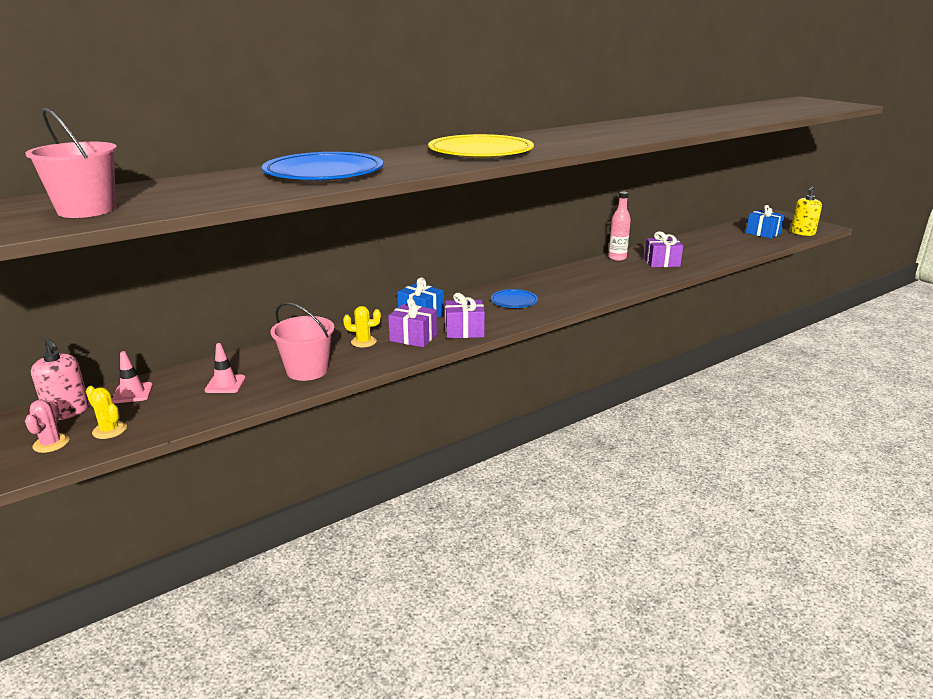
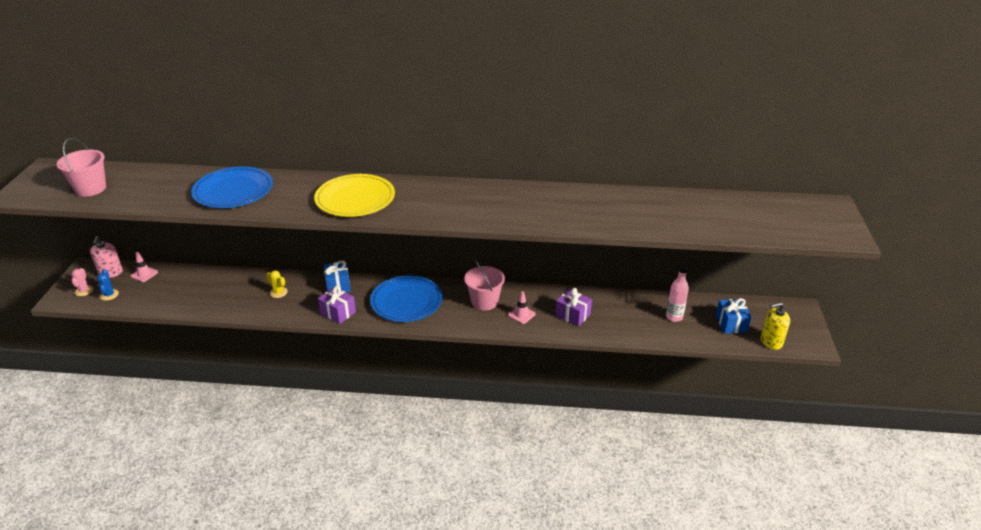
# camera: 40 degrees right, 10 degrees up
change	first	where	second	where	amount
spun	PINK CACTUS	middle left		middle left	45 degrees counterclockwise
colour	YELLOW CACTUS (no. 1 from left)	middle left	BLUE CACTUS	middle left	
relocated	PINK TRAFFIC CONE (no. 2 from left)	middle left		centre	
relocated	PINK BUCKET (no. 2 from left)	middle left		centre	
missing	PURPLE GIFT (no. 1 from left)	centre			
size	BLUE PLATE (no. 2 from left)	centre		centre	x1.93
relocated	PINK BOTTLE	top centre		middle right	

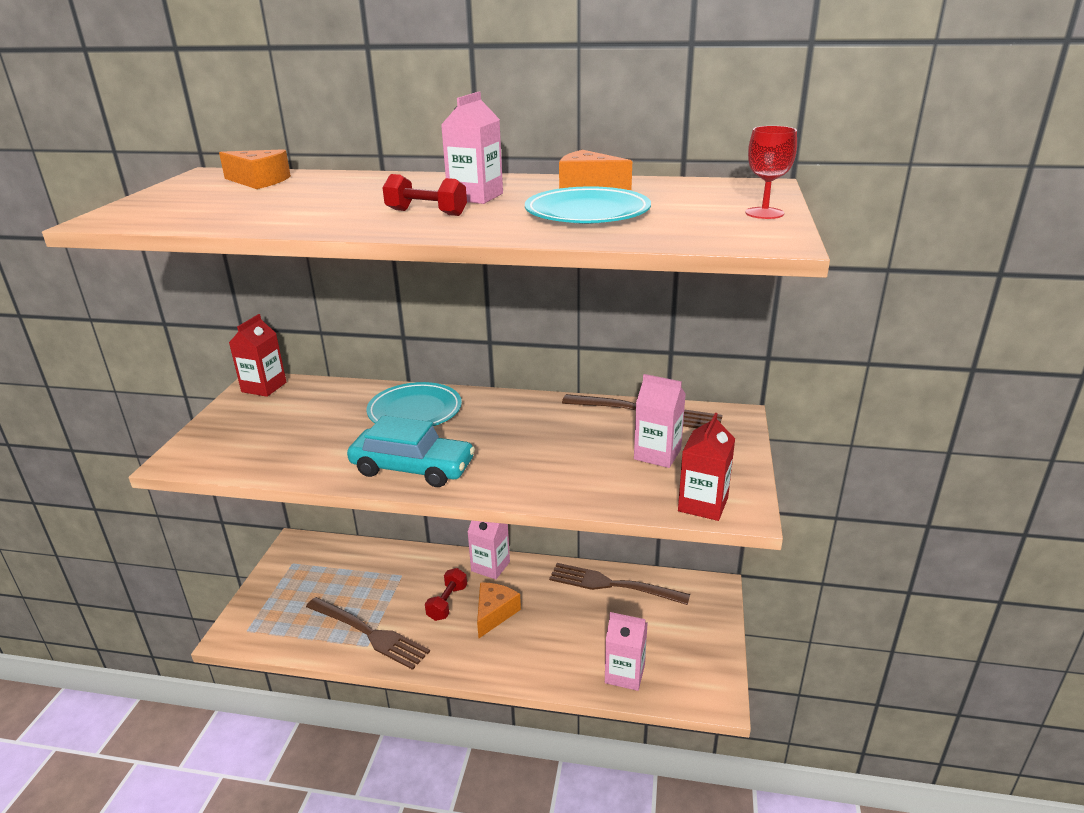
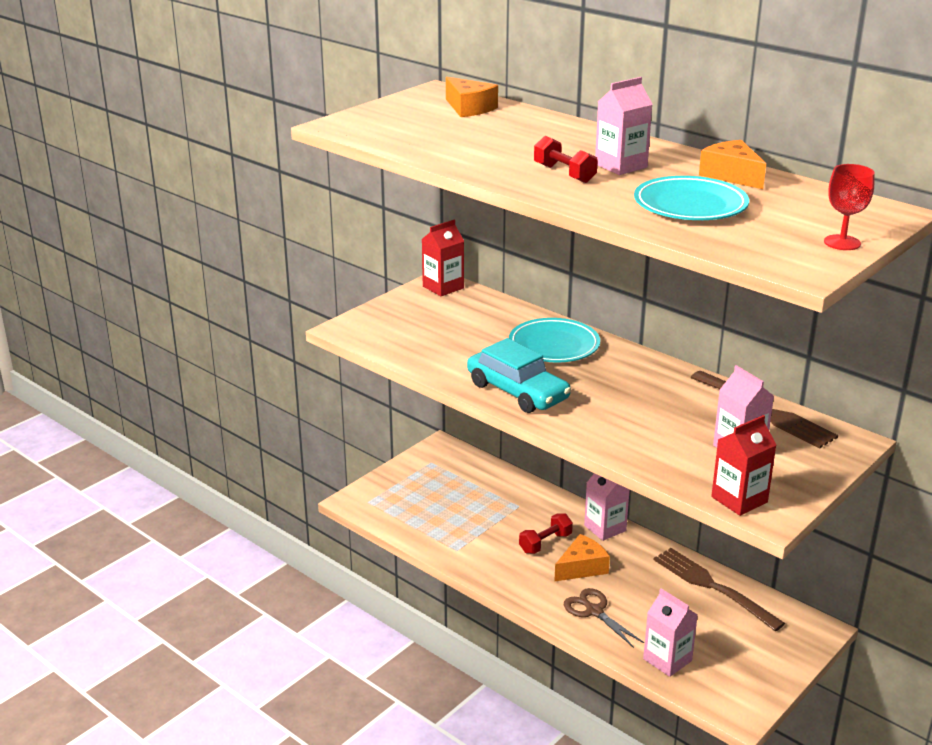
# camera: 30 degrees right, 0 degrees up
change	first	where	second	where	amount
missing	BROWN FORK (no. 1 from left)	bottom centre			
appeared			BROWN SCISSORS	bottom centre	

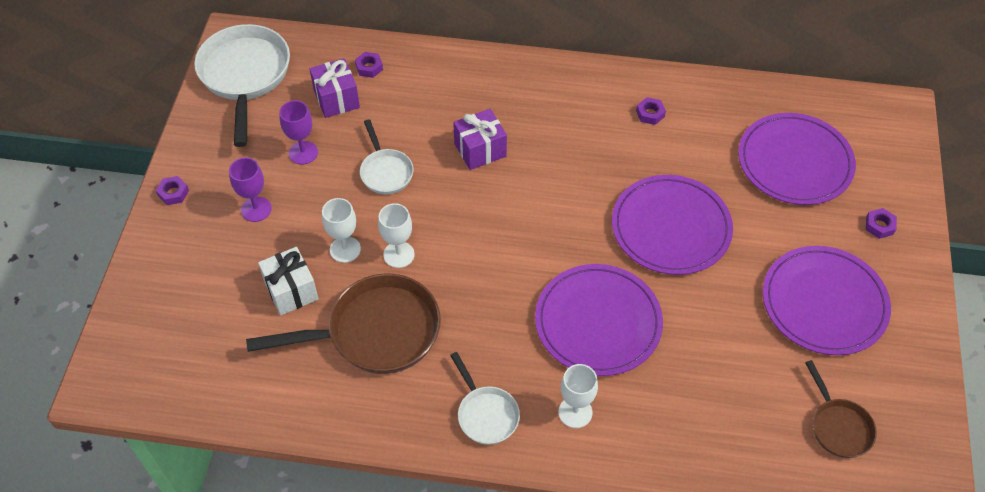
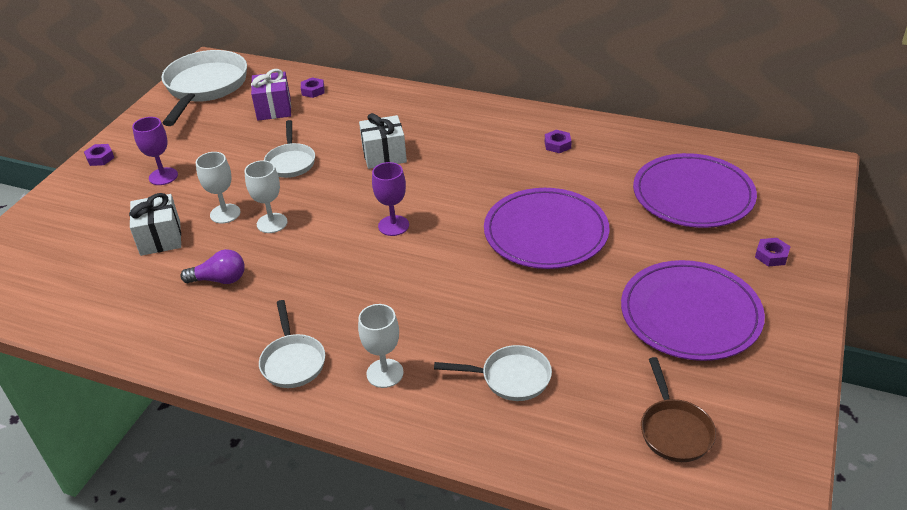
# camera: 15 degrees right, 15 degrees down
change	first	where	second	where	amount
exchanged	BROWN PAN (no. 1 from left)	centre	PURPLE LIGHT BULB	middle left	
relocated	PURPLE GOBLET (no. 2 from left)	top left		centre	
colour	PURPLE GIFT (no. 2 from left)	top centre	WHITE GIFT (no. 2 from left)	top centre	
missing	PURPLE PLATE (no. 1 from left)	centre			
appeared			WHITE PAN (no. 4 from left)	bottom centre	

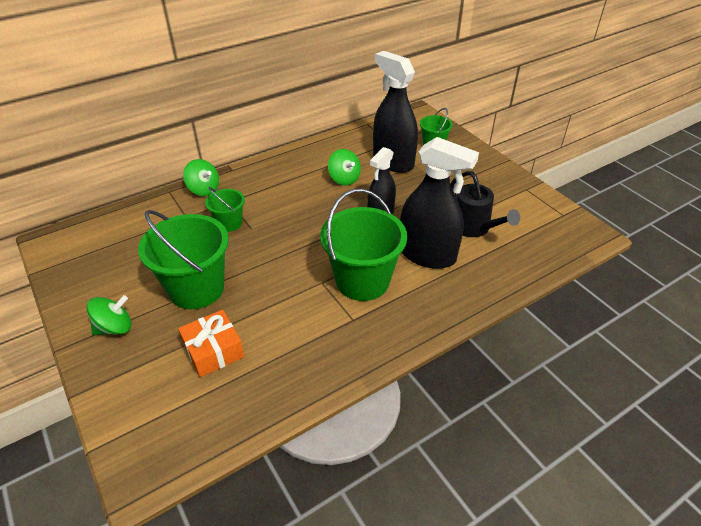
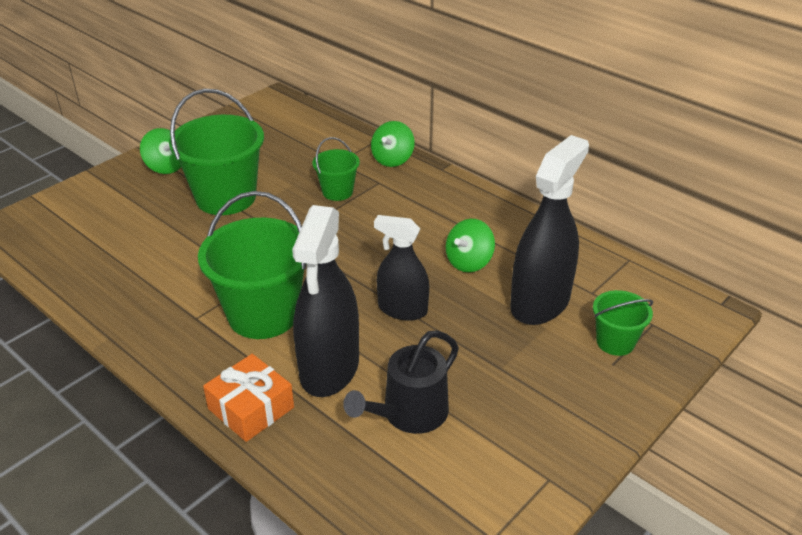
# camera: 75 degrees right, 5 degrees down
change	first	where	second	where	amount
relocated	ORANGE GIFT	middle left		bottom left	

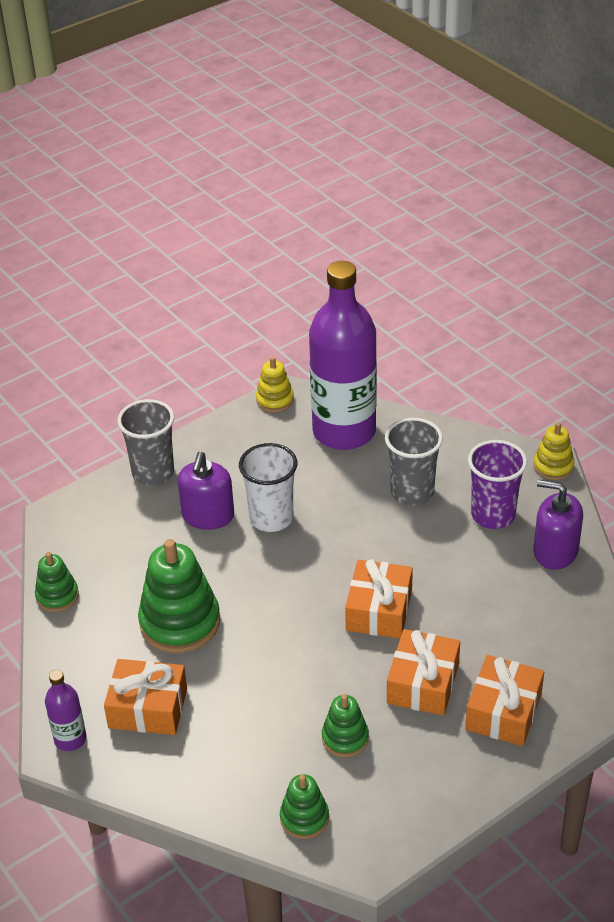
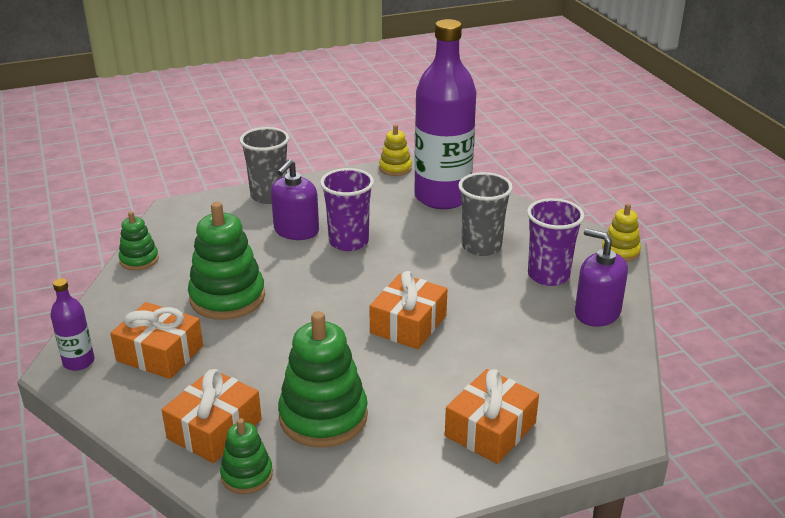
# camera: 15 degrees right, 10 degrees down
change	first	where	second	where	amount
colour	WHITE CUP	centre	PURPLE CUP (no. 1 from left)	centre	
size	GREEN STACKING TOY (no. 4 from left)	bottom centre		bottom centre	x1.85
relocated	ORANGE GIFT (no. 3 from left in the first image)	bottom right	ORANGE GIFT (no. 2 from left)	bottom left	

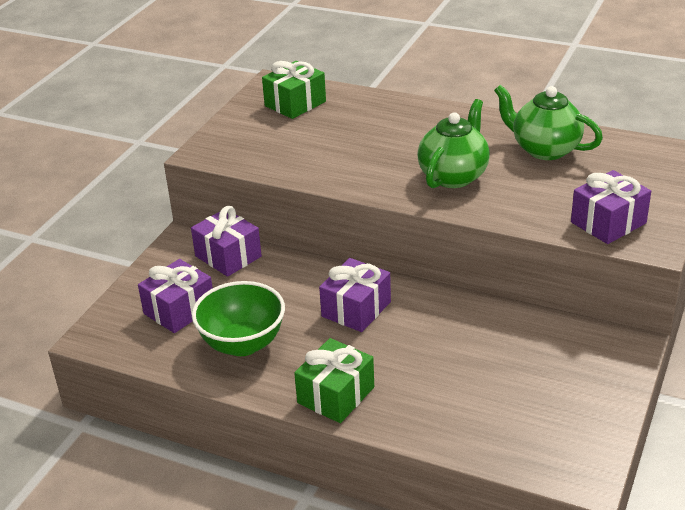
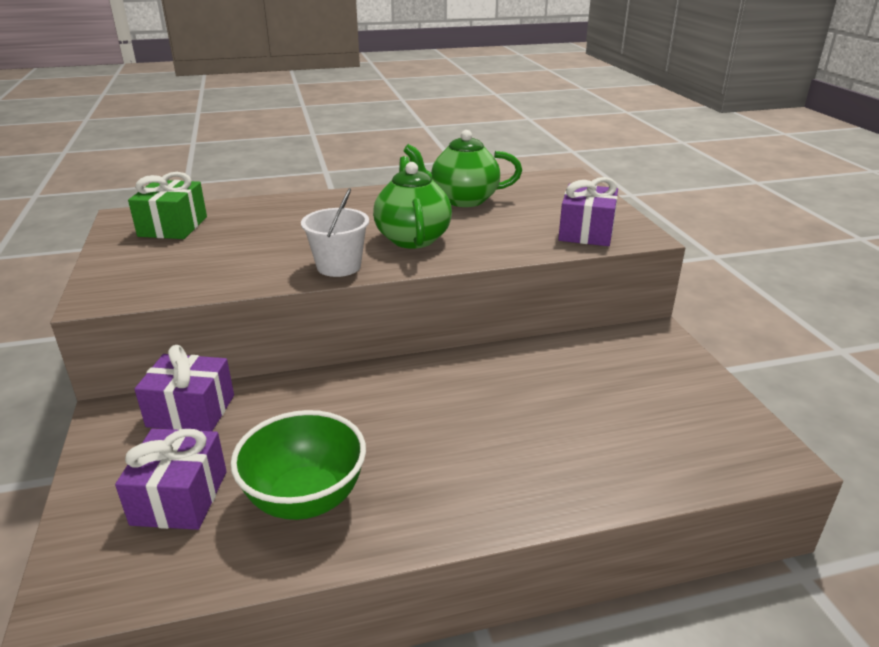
# camera: 40 degrees left, 5 degrees down
change	first	where	second	where	amount
missing	GREEN GIFT (no. 2 from left)	bottom centre			
missing	PURPLE GIFT (no. 3 from left)	centre			
appeared			WHITE BUCKET	centre	

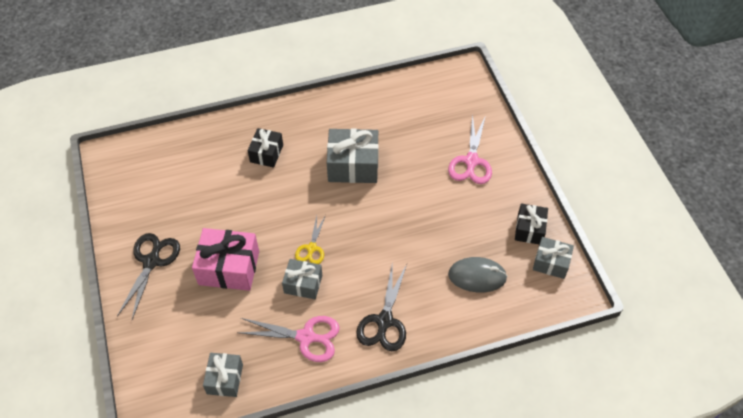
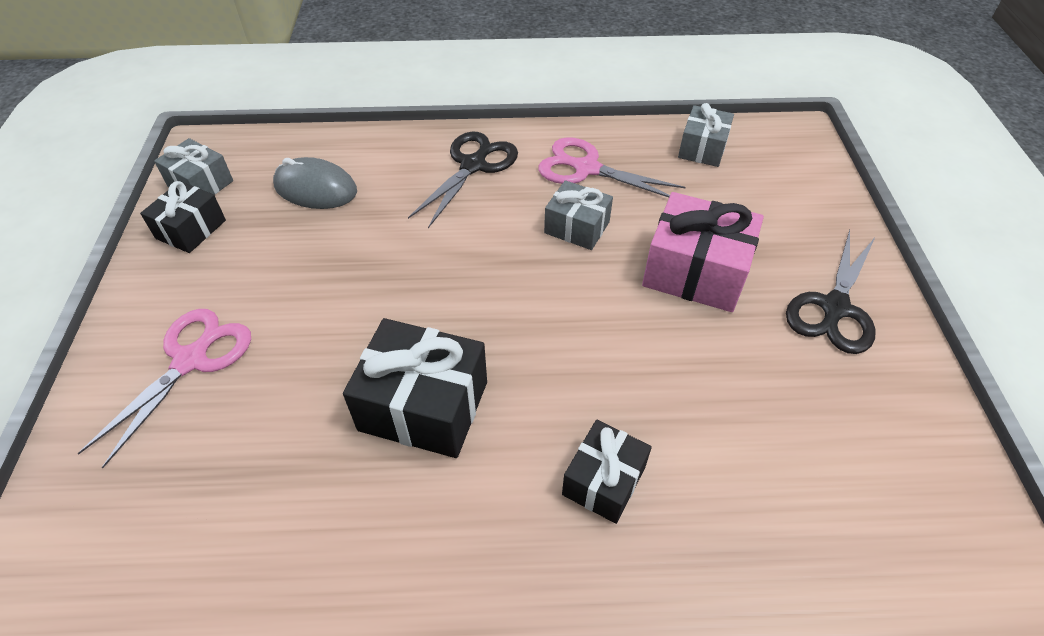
# camera: 165 degrees left, 5 degrees down
change	first	where	second	where	amount
missing	YELLOW SCISSORS	centre			
colour	GREY GIFT (no. 3 from left)	centre	BLACK GIFT (no. 2 from left)	centre	

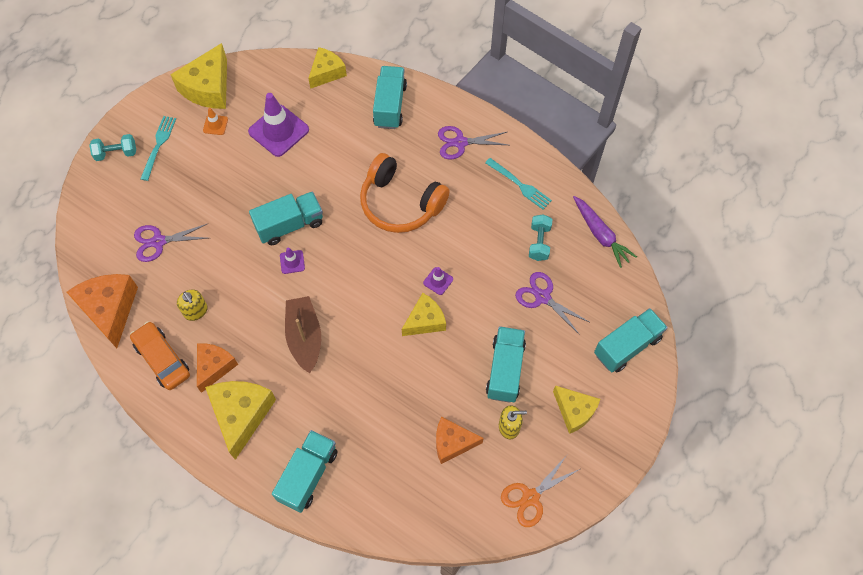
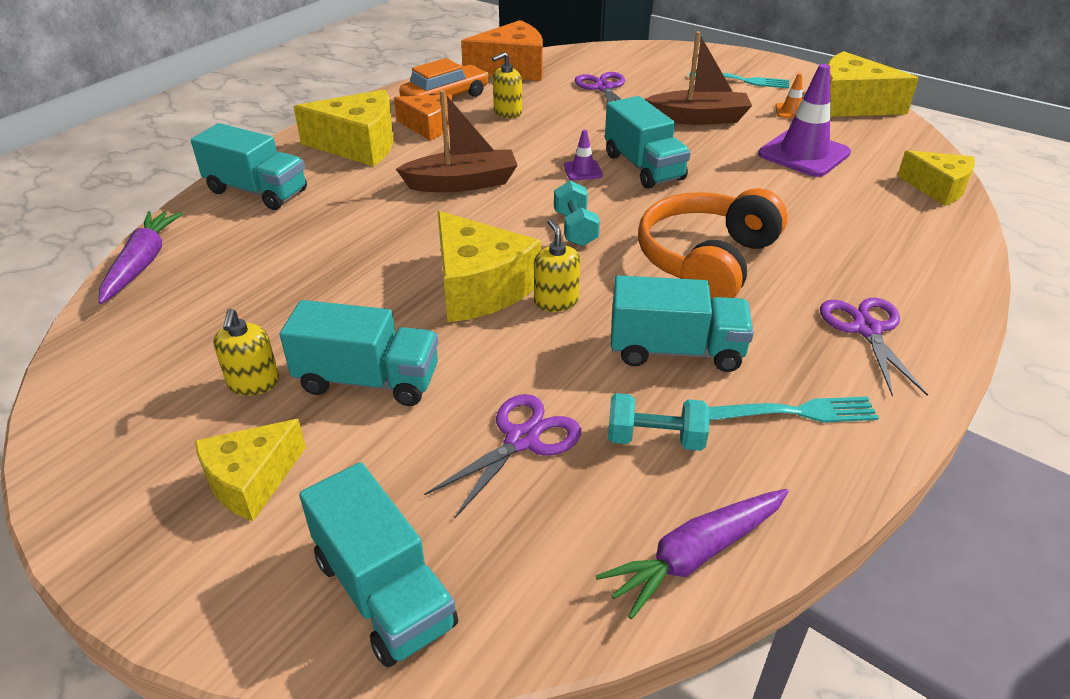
# camera: 90 degrees right, 25 degrees down
change	first	where	second	where	amount
relocated	TURQUOISE DUMBBELL (no. 1 from left)	top left		top centre	
relocated	TURQUOISE TRUCK (no. 3 from left in the first image)	top centre	TURQUOISE TRUCK (no. 5 from left)	centre	
size	YELLOW CHEESE (no. 4 from left in the first image)	centre	YELLOW CHEESE (no. 3 from left)	centre	x1.54
exchanged	PURPLE TRAFFIC CONE (no. 3 from left)	centre	YELLOW SOAP DISPENSER (no. 3 from left)	centre	
missing	ORANGE CHEESE (no. 3 from left)	bottom centre			
spun	TURQUOISE FORK (no. 2 from left)	top centre		middle right	135 degrees counterclockwise
missing	ORANGE SCISSORS	bottom centre			
appeared			PURPLE CARROT (no. 1 from left)	middle left	
appeared			BROWN BOAT (no. 2 from left)	top centre	

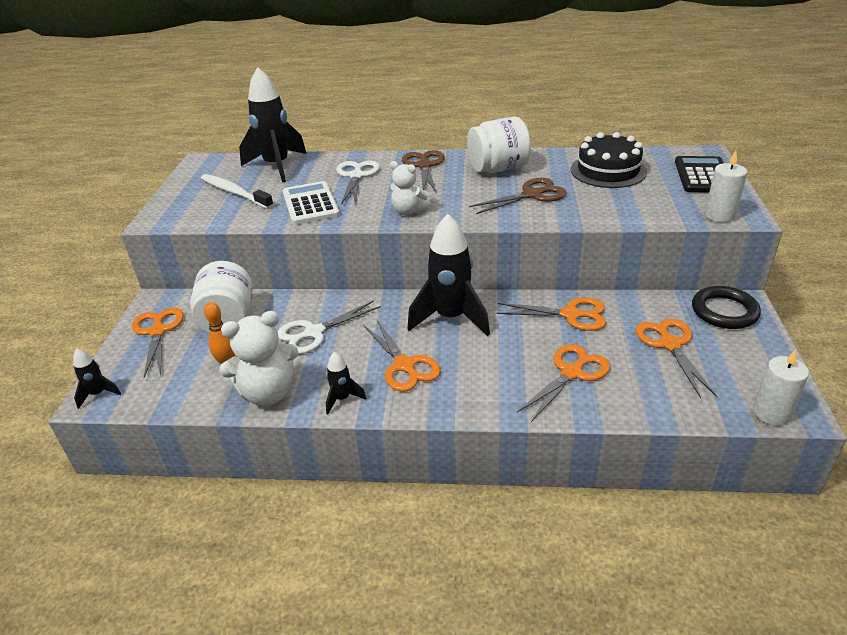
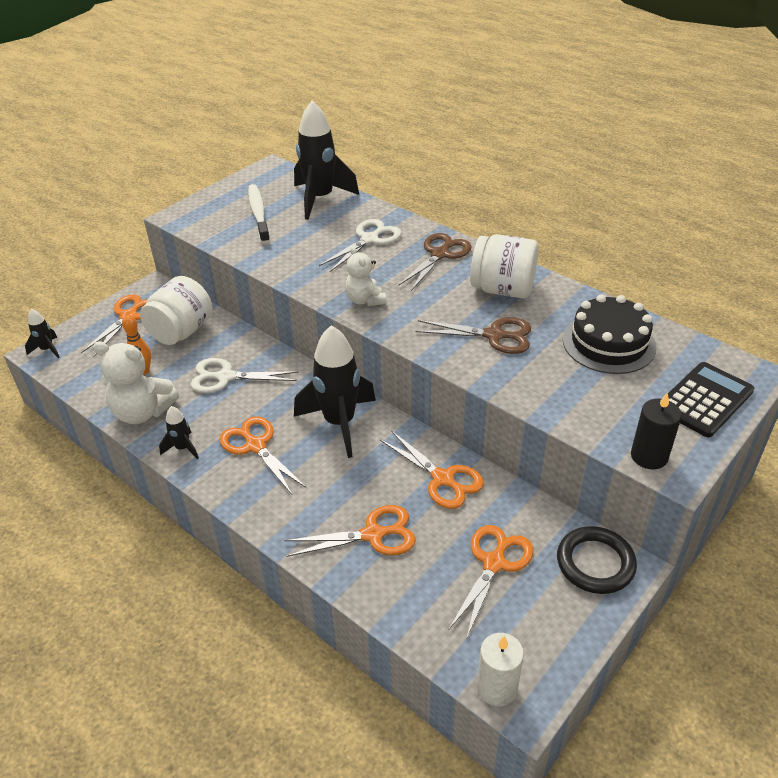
# camera: 35 degrees right, 5 degrees up
change	first	where	second	where	amount
missing	WHITE CALCULATOR	top centre			
spun	ORANGE SCISSORS (no. 2 from left)	centre		centre	135 degrees clockwise
colour	WHITE CANDLE (no. 1 from left)	top right	BLACK CANDLE	middle right	

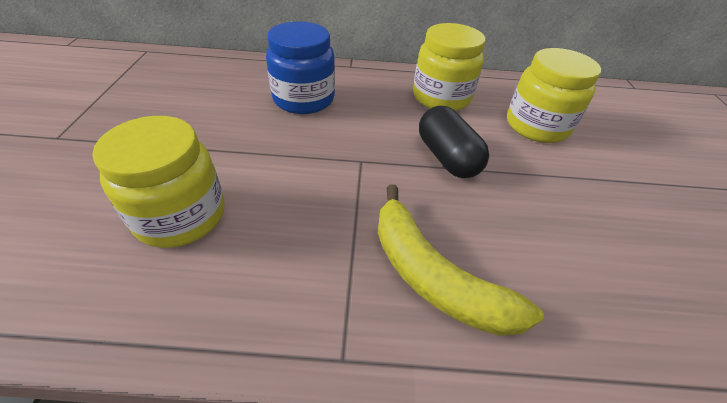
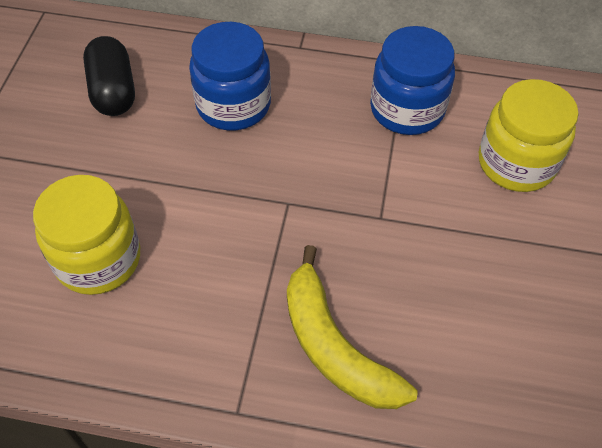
# camera: 10 degrees right, 10 degrees up
change	first	where	second	where	amount
colour	YELLOW JAR (no. 2 from left)	top centre	BLUE JAR (no. 2 from left)	top right	
relocated	BLACK CAPSULE	centre		top left	

